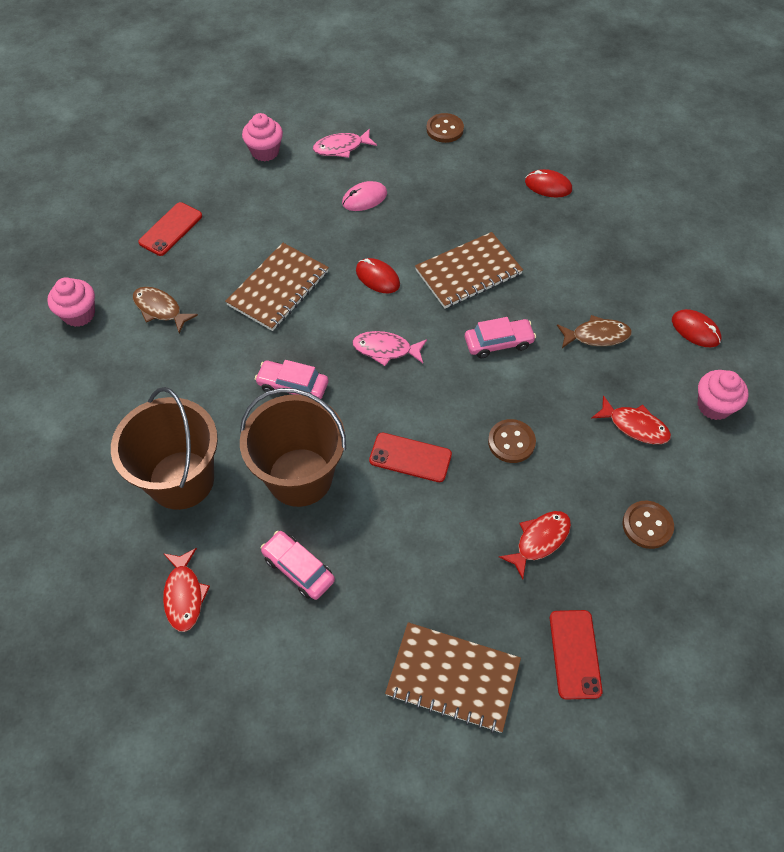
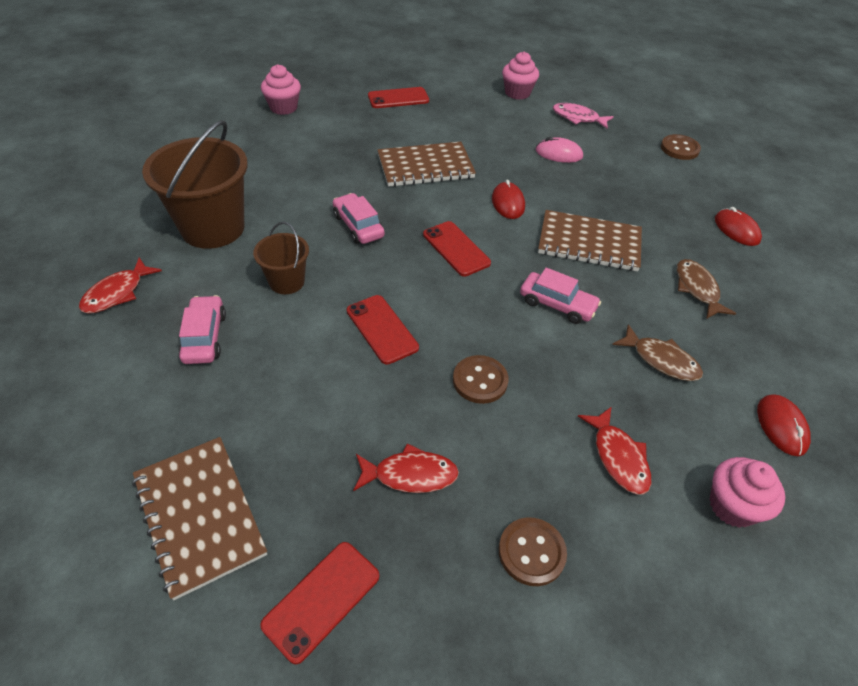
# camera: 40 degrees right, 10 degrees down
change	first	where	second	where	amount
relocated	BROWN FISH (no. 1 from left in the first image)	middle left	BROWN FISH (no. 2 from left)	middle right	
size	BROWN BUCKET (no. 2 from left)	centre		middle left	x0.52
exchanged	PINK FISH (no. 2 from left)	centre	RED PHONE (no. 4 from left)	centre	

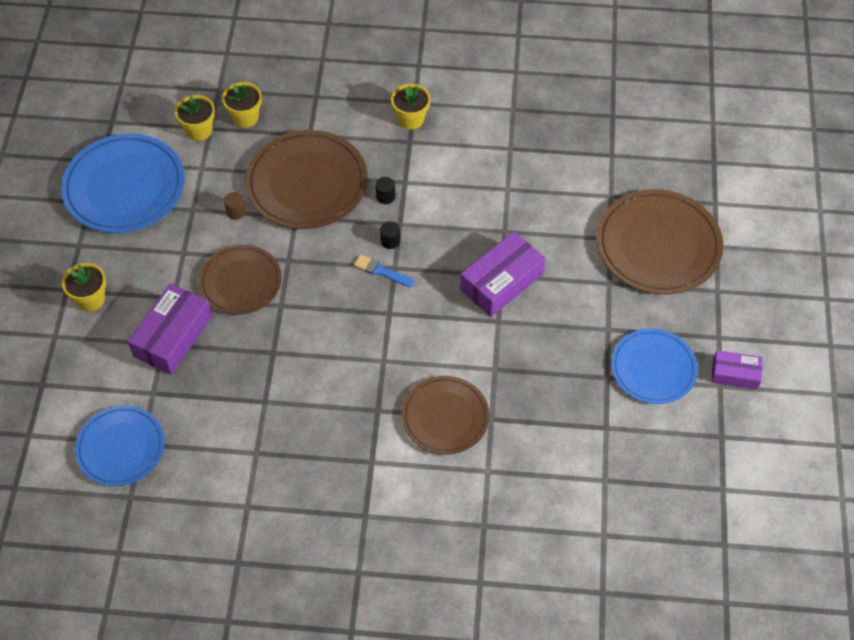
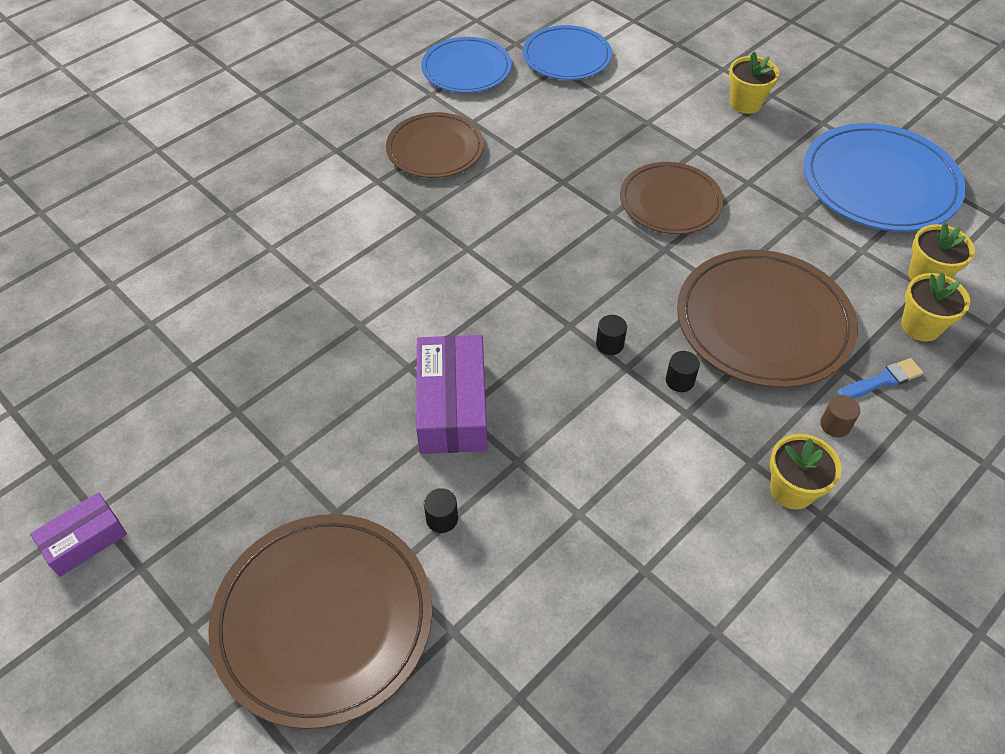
# camera: 130 degrees right, 5 degrees down
change	first	where	second	where	amount
missing	PURPLE BOX (no. 1 from left)	middle left			
relocated	BROWN CYLINDER	top left		middle right	
relocated	BLUE BRUSH	centre		middle right	
relocated	BROWN PLATE (no. 3 from left in the first image)	centre	BROWN PLATE (no. 2 from left)	top centre	
relocated	BLUE PLATE (no. 3 from left in the first image)	middle right	BLUE PLATE (no. 1 from left)	top centre	
appeared			BLACK CYLINDER (no. 1 from left)	bottom centre	

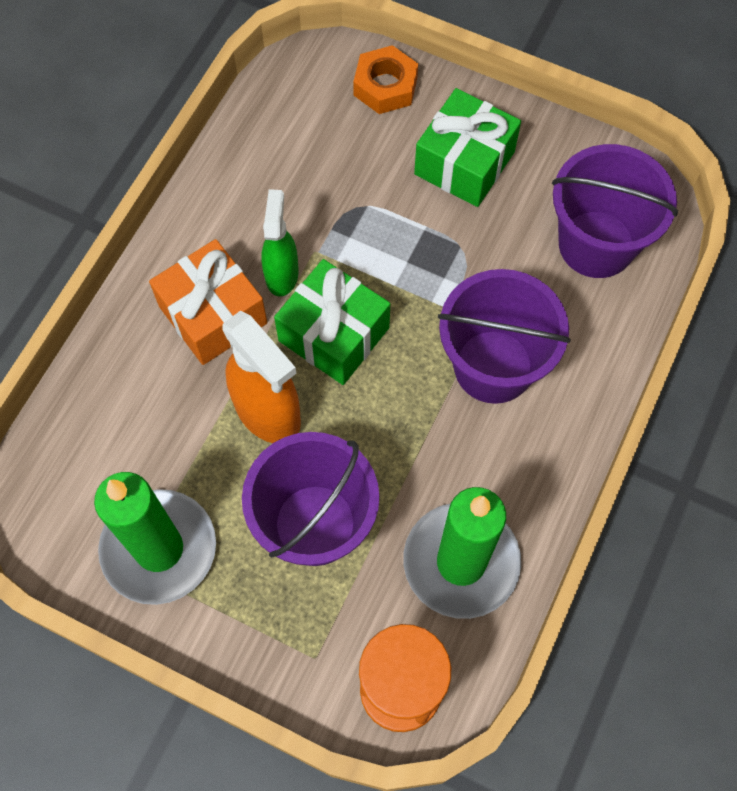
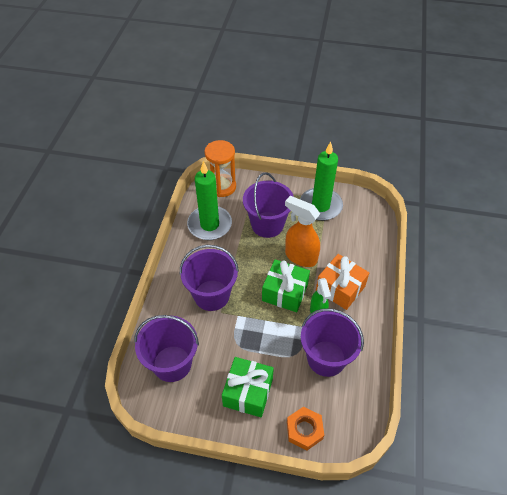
# camera: 165 degrees right, 15 degrees down
change	first	where	second	where	amount
appeared			PURPLE BUCKET (no. 4 from left)	bottom centre	

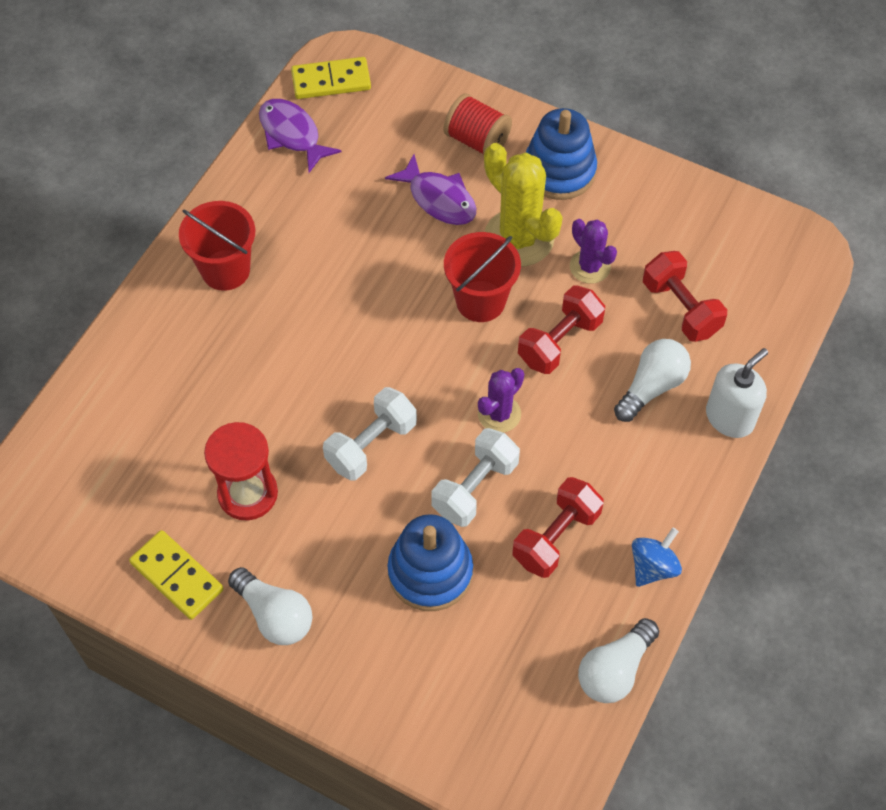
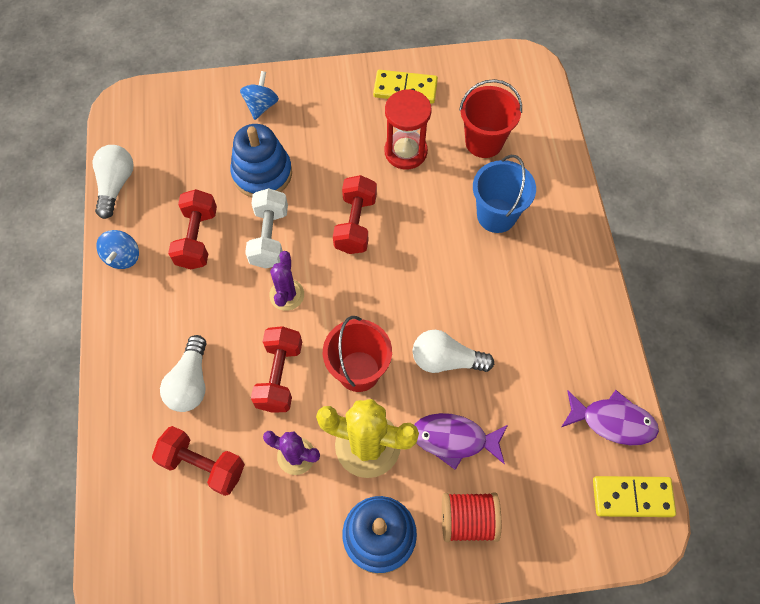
# camera: 145 degrees right, 5 degrees up
change	first	where	second	where	amount
relocated	RED BUCKET (no. 1 from left in the first image)	top left	RED BUCKET (no. 2 from left)	top centre	
relocated	WHITE LIGHT BULB (no. 1 from left in the first image)	bottom left	WHITE LIGHT BULB (no. 3 from left)	centre	
spun	YELLOW DOMINO (no. 2 from left)	top centre		bottom right	45 degrees clockwise
colour	WHITE DUMBBELL (no. 1 from left)	centre	RED DUMBBELL (no. 4 from left)	centre	
missing	WHITE SOAP DISPENSER	middle right			
appeared			BLUE SPINNING TOP (no. 2 from left)	top centre	
appeared			BLUE BUCKET	top centre	

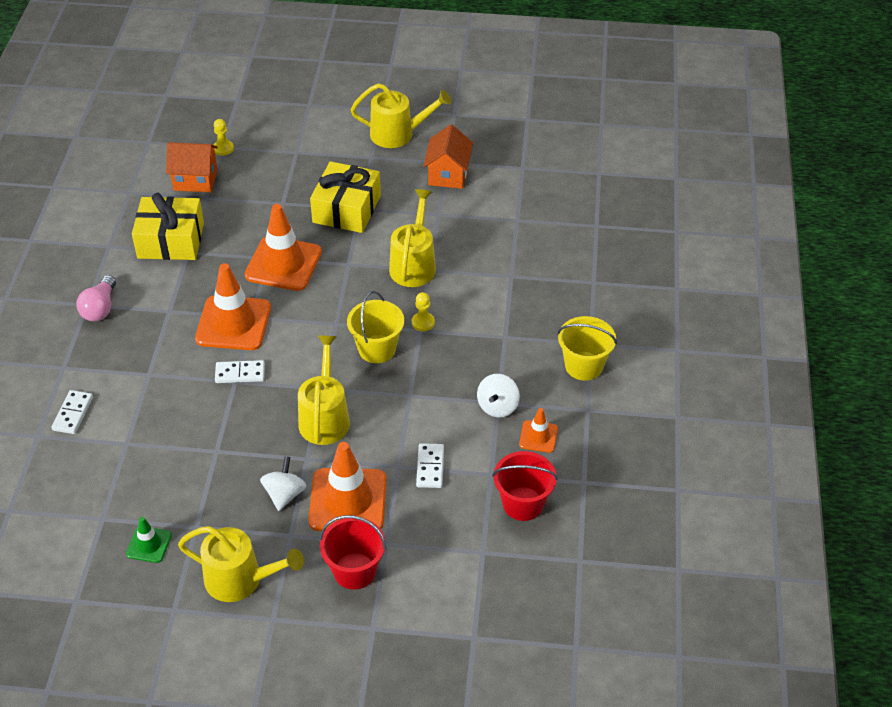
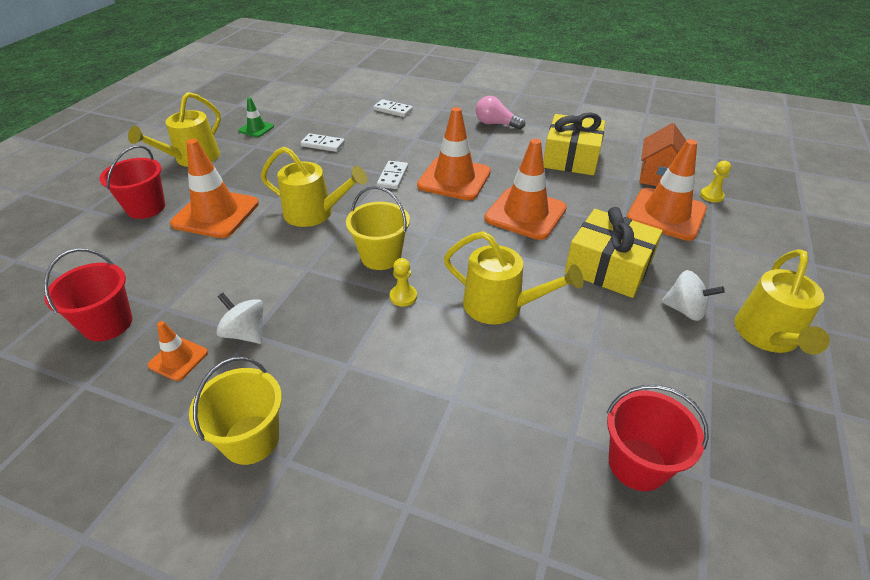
# camera: 105 degrees right, 5 degrees down
change	first	where	second	where	amount
relocated	WHITE SPINNING TOP (no. 1 from left in the first image)	bottom left	WHITE SPINNING TOP (no. 2 from left)	middle right	
relocated	WHITE DOMINO (no. 3 from left in the first image)	centre	WHITE DOMINO (no. 1 from left)	top centre	
missing	ORANGE HOUSE (no. 2 from left)	top centre			
appeared			RED BUCKET (no. 3 from left)	bottom right	
appeared			ORANGE TRAFFIC CONE (no. 5 from left)	top right	

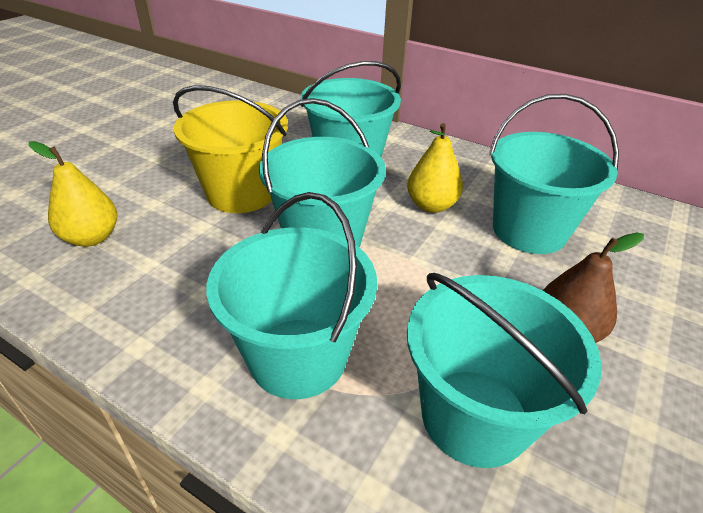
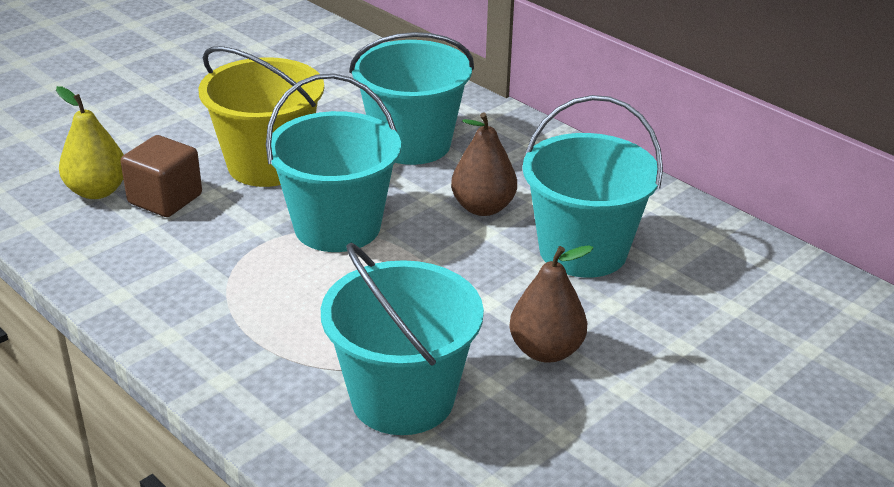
# camera: 15 degrees right, 5 degrees down
change	first	where	second	where	amount
missing	TURQUOISE BUCKET (no. 1 from left)	centre			
colour	YELLOW PEAR (no. 2 from left)	top centre	BROWN PEAR (no. 1 from left)	centre	
appeared			BROWN CUBE	middle left	

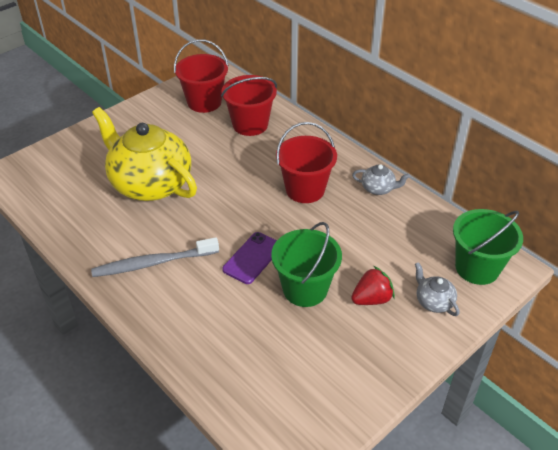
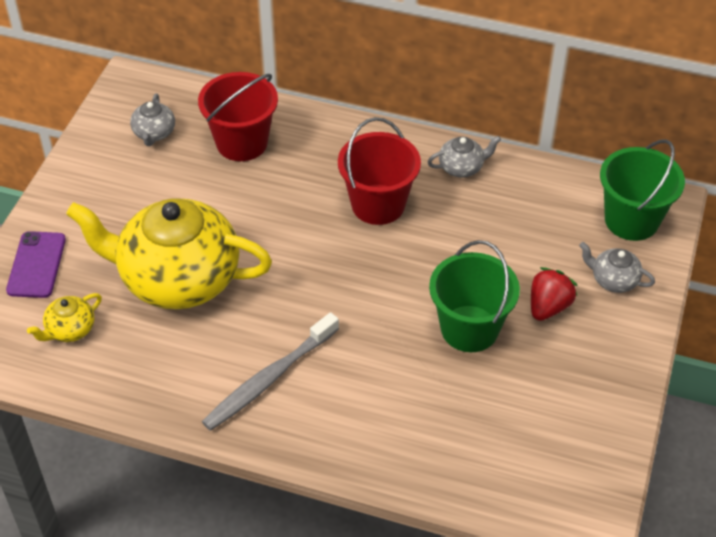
# camera: 30 degrees left, 5 degrees up
change	first	where	second	where	amount
exchanged	RED BUCKET (no. 1 from left)	top centre	GREY TEAPOT (no. 1 from left)	top left	
relocated	PURPLE PHONE	centre		middle left	
appeared			YELLOW TEAPOT (no. 1 from left)	middle left	

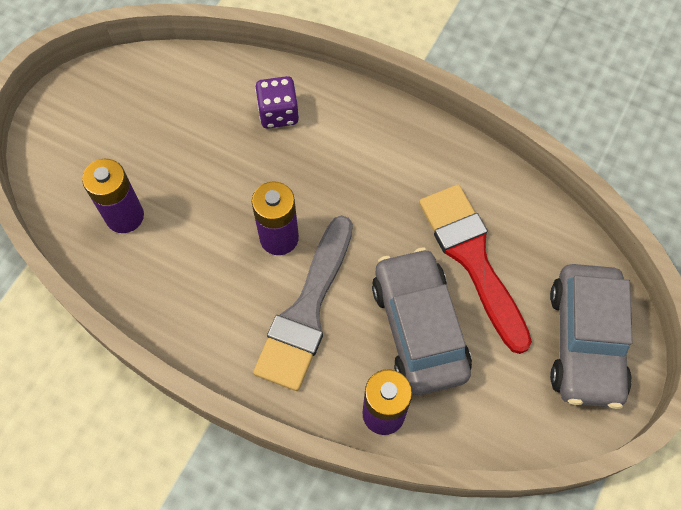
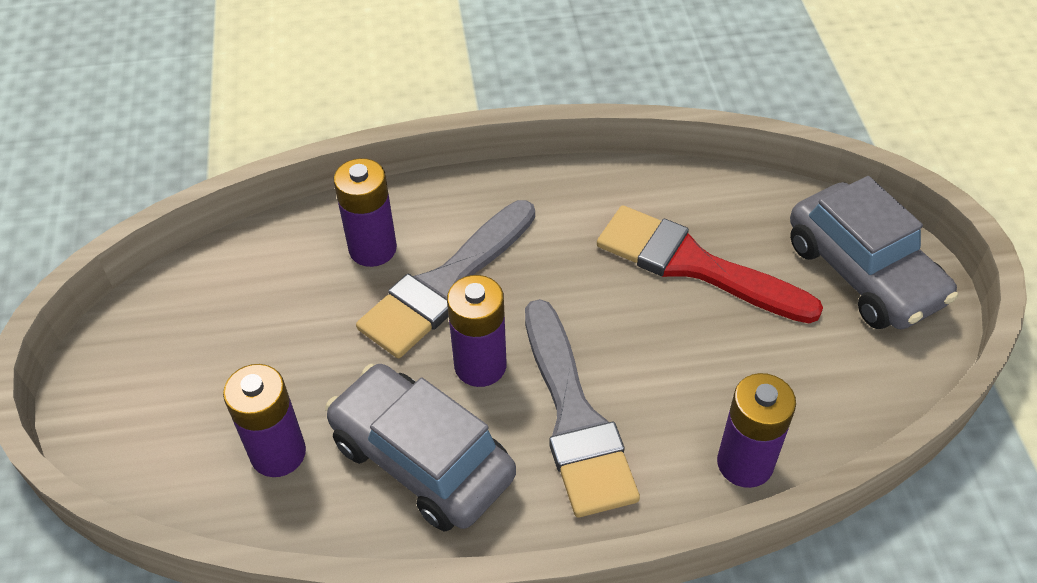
# camera: 35 degrees left, 15 degrees down
change	first	where	second	where	amount
exchanged	PURPLE DICE	top centre	PURPLE BATTERY (no. 2 from left)	centre	
relocated	GREY CAR (no. 1 from left)	centre		bottom centre	
appeared			GREY BRUSH (no. 1 from left)	centre	

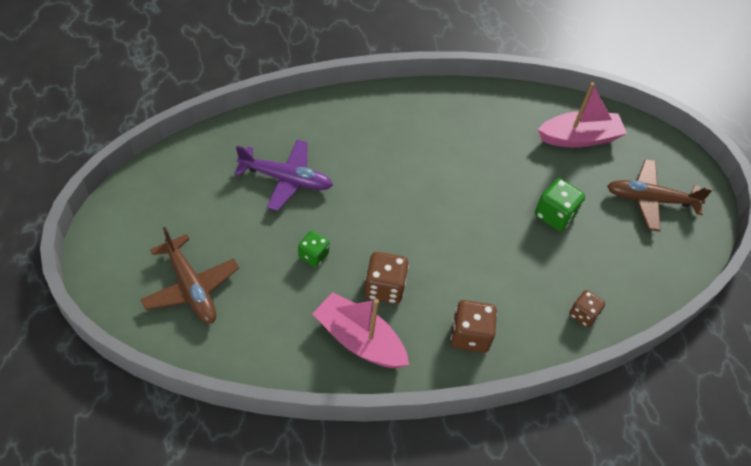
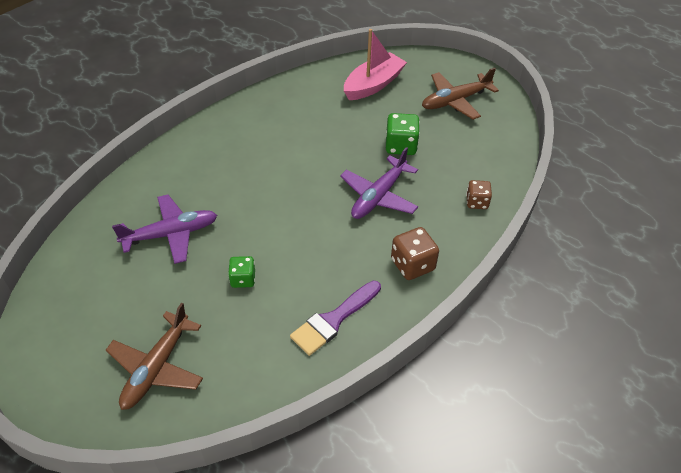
# camera: 30 degrees left, 5 degrees down
change	first	where	second	where	amount
spun	BROWN PLANE (no. 1 from left)	middle left		bottom left	90 degrees clockwise
exchanged	PINK BOAT (no. 1 from left)	bottom centre	PURPLE BRUSH	bottom centre	
missing	BROWN DICE (no. 1 from left)	centre			
appeared			PURPLE PLANE (no. 2 from left)	centre	

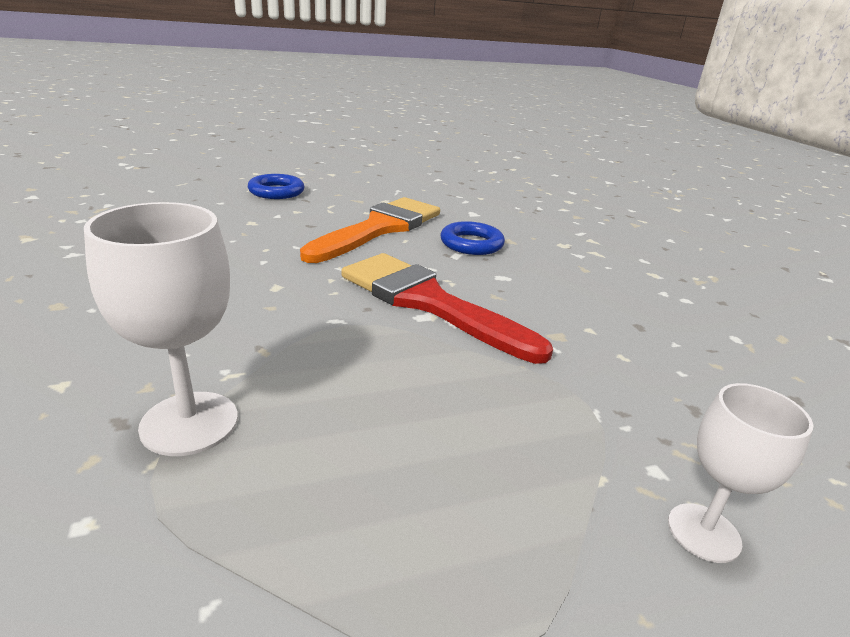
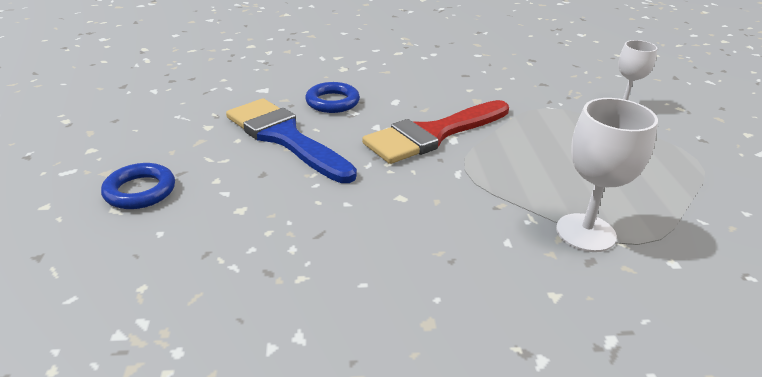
# camera: 75 degrees left, 5 degrees up
change	first	where	second	where	amount
colour	ORANGE BRUSH	centre	BLUE BRUSH	centre	

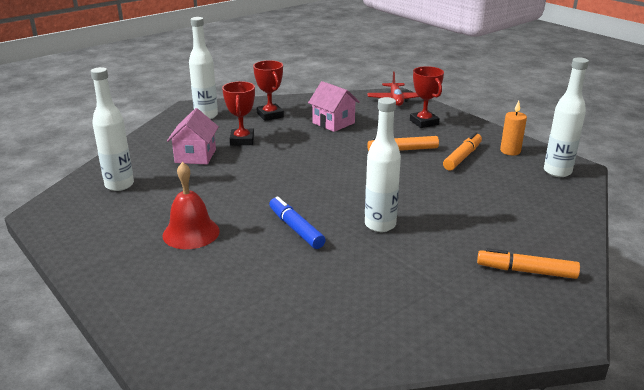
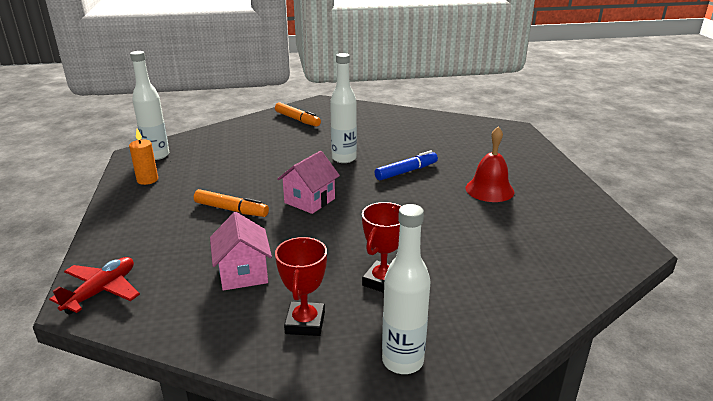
# camera: 150 degrees left, 0 degrees up
change	first	where	second	where	amount
missing	WHITE BOTTLE (no. 1 from left)	top left			
relocated	PINK HOUSE (no. 1 from left in the first image)	middle left	PINK HOUSE (no. 2 from left)	centre	
spun	BLUE MARKER	centre		centre	120 degrees counterclockwise
missing	RED TROPHY (no. 3 from left)	top centre			
missing	ORANGE MARKER (no. 2 from left)	middle right			

